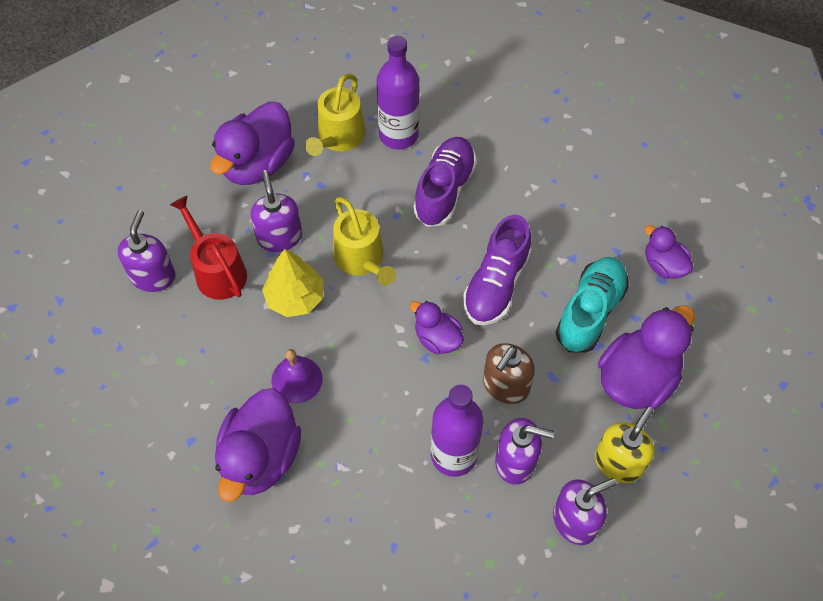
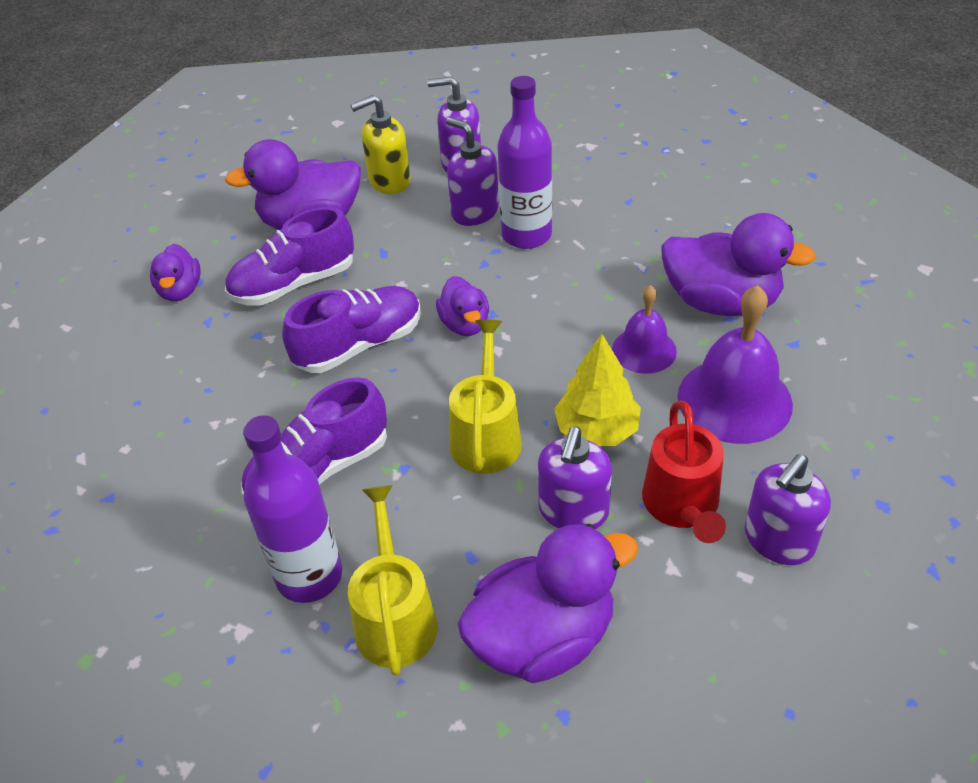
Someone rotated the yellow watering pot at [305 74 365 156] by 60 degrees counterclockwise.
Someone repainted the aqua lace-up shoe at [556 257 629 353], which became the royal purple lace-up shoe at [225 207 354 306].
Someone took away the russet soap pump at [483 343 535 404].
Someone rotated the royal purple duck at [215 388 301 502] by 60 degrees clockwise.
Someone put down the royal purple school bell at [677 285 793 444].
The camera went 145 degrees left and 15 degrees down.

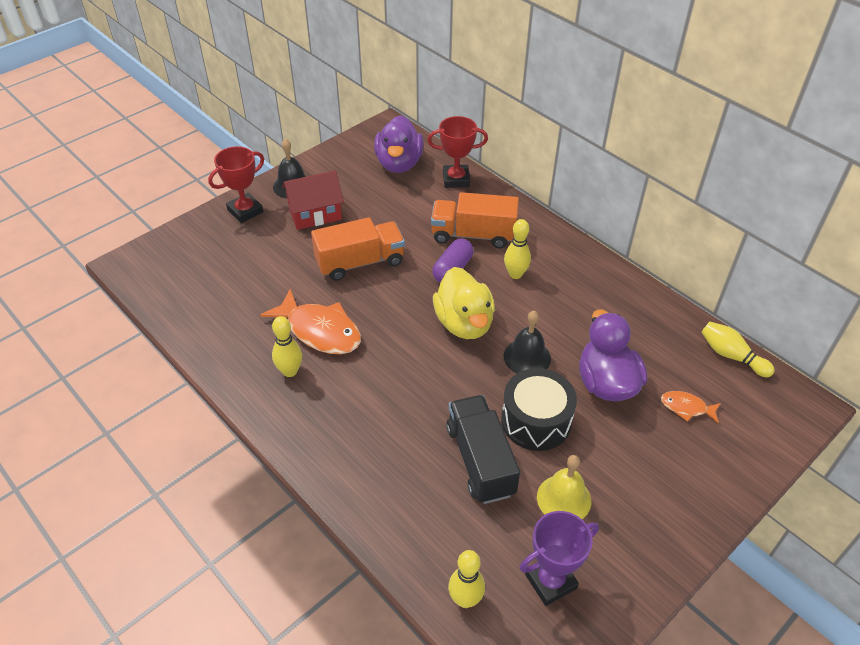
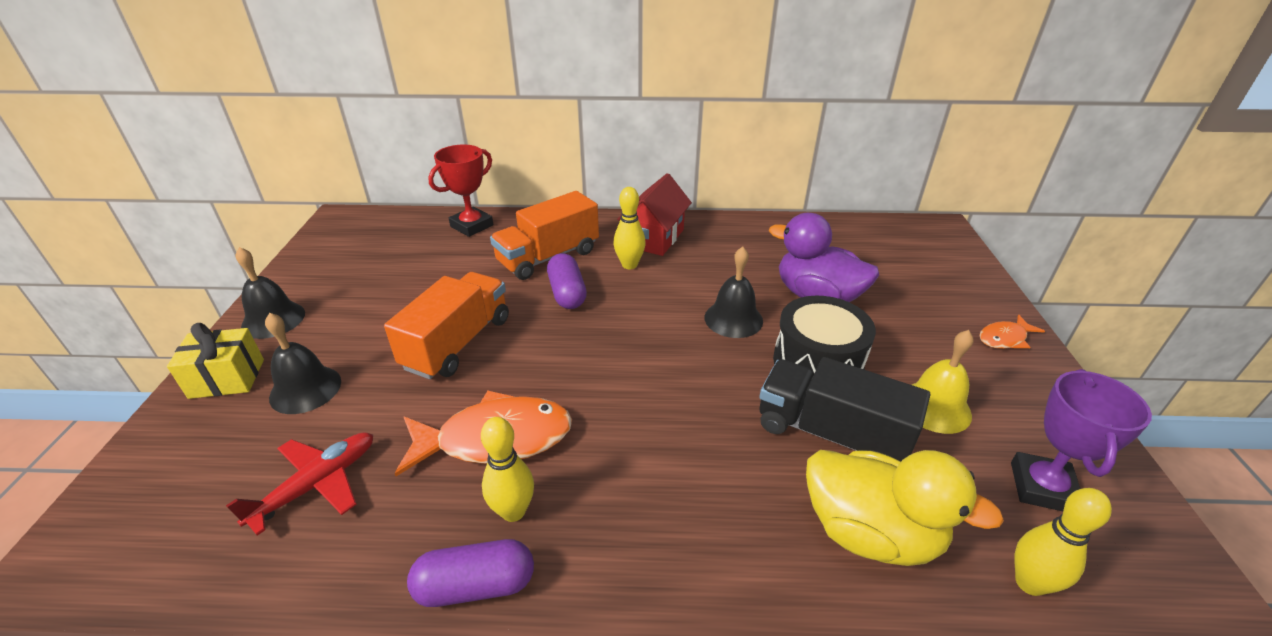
Someone took away the royal purple duck at [374 115 424 173].
Someone swapped the crimson prize cup at [208 146 264 223] for the yellow present at [167 323 264 399].
Someone carried the crimson cottage from [282 171 344 230] to [617 173 692 256].
Someone carried the yellow duck from [433 267 495 339] to [806 450 1004 566].
Someone took away the yellow tenpin at [701 322 775 377].
Someone carried the orange-coloured fish figure from [661 391 721 423] to [979 315 1045 349].
Someone put down the ebony school bell at [265 313 341 414].
Someone put down the crimson plane at [226 432 373 536].
Someone put down the royal purple capsule at [407 539 534 607].
The camera went 45 degrees left and 10 degrees down.

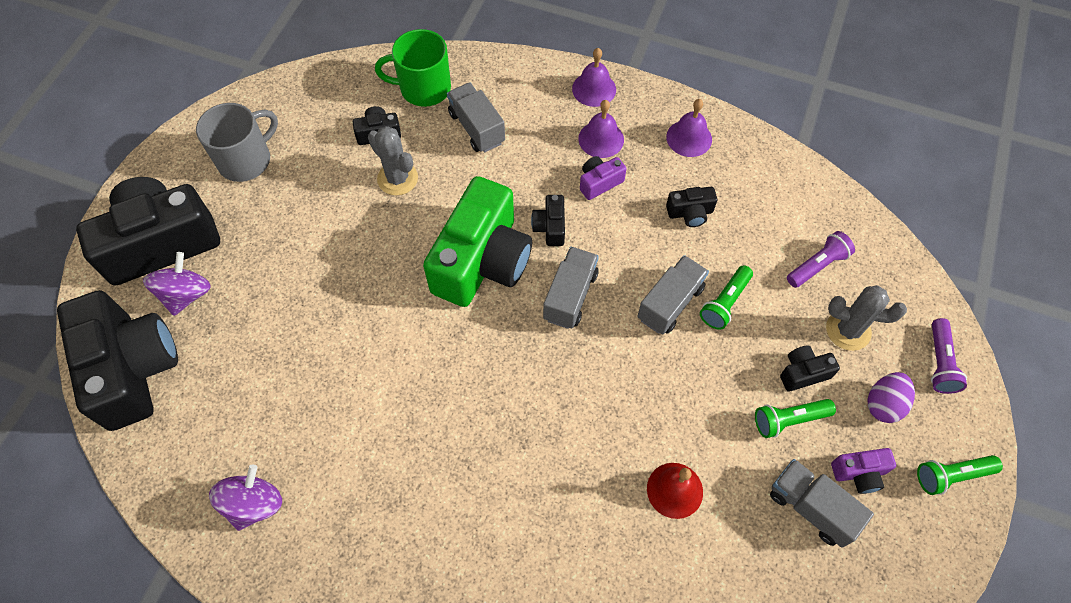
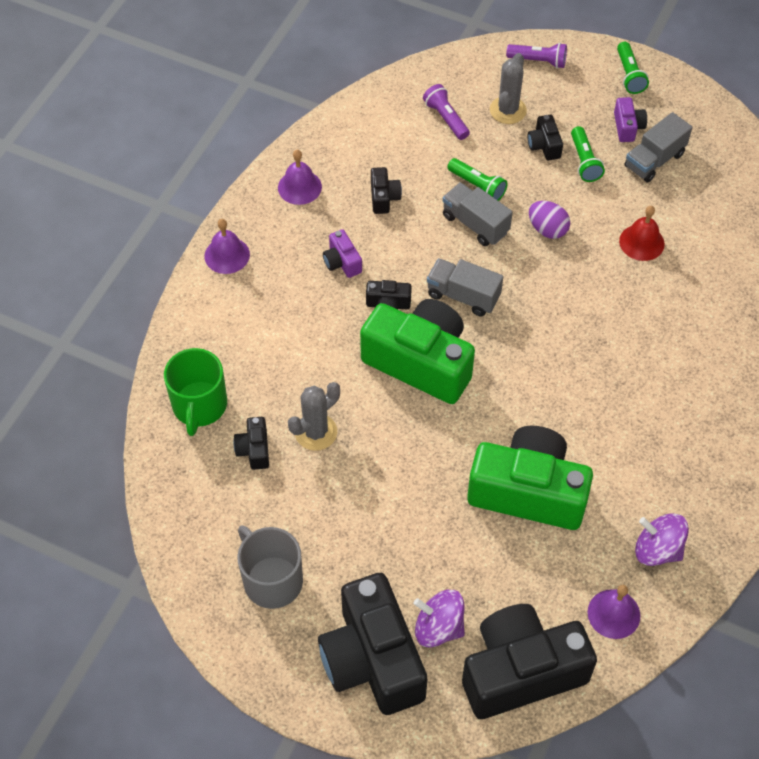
Someone took away the gray toy truck at [447 83 505 153].
Someone carried the royal purple school bell from [578 100 624 158] to [588 585 640 639].
Someone carried the royal purple egg from [868 372 915 423] to [529 201 570 239].
Someone put down the emerald compact camera at [467 426 593 530].
The camera went 85 degrees left and 5 degrees down.

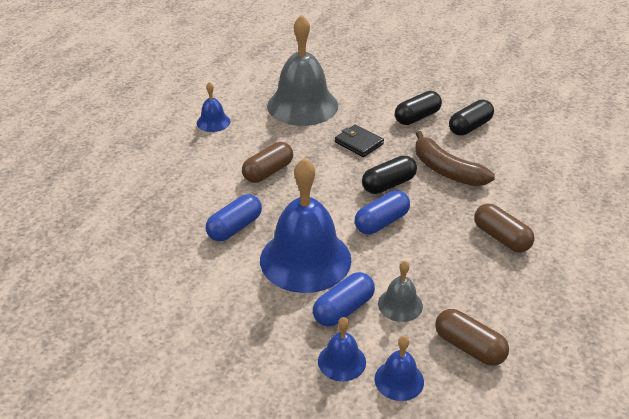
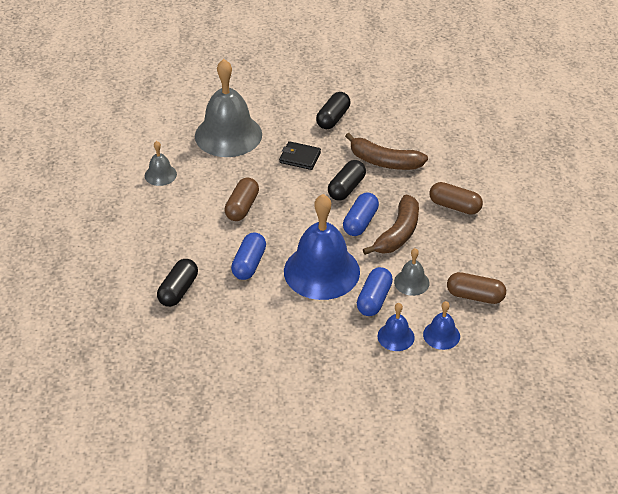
Someone repainted the blue school bell at [197 82 230 132], which became the gray school bell at [145 141 177 186].
Someone carried the ebony capsule from [449 100 494 136] to [157 259 198 307].
Someone put down the russet toy banana at [363 195 419 255].
The camera went 25 degrees left and 5 degrees up.

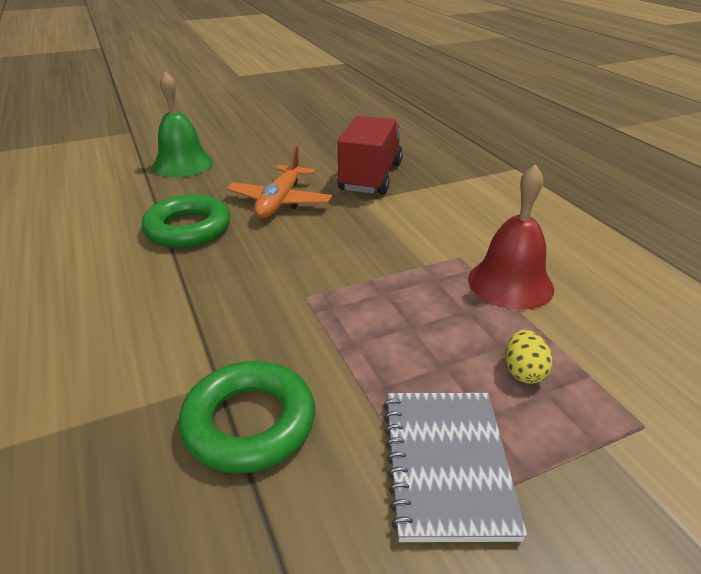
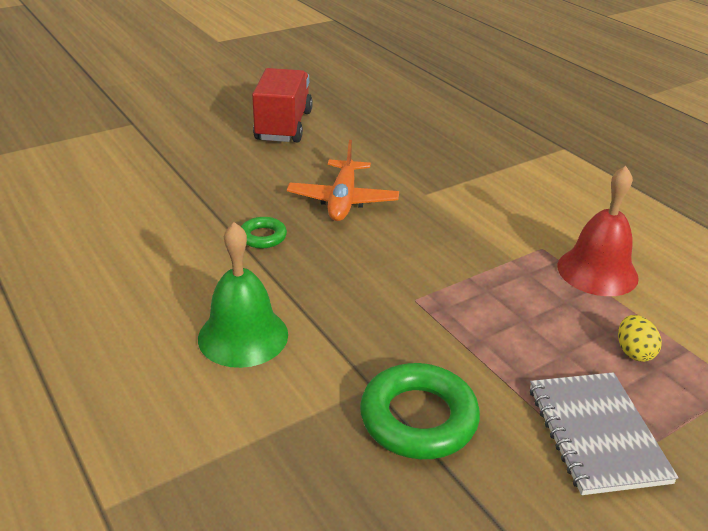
Someone carried the emerald school bell from [152 71 213 177] to [198 222 288 368].
Someone carried the crimson toy truck from [337 116 403 195] to [252 68 313 142].
Someone scaled the emerald hoop at [142 194 230 248] by 0.54.
The camera went 10 degrees left and 0 degrees up.

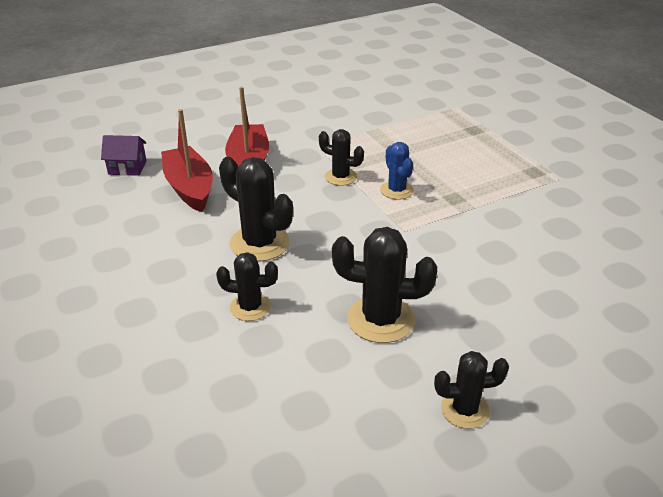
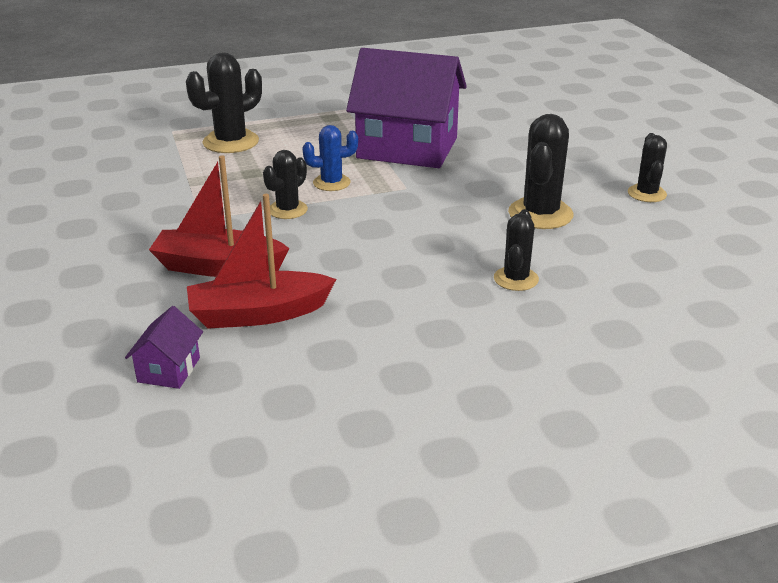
Someone carried the ebony saguaro cactus from [219 157 293 262] to [186 52 262 153].
Someone put down the royal purple cottage at [346 48 467 168].
The camera went 80 degrees left and 5 degrees down.

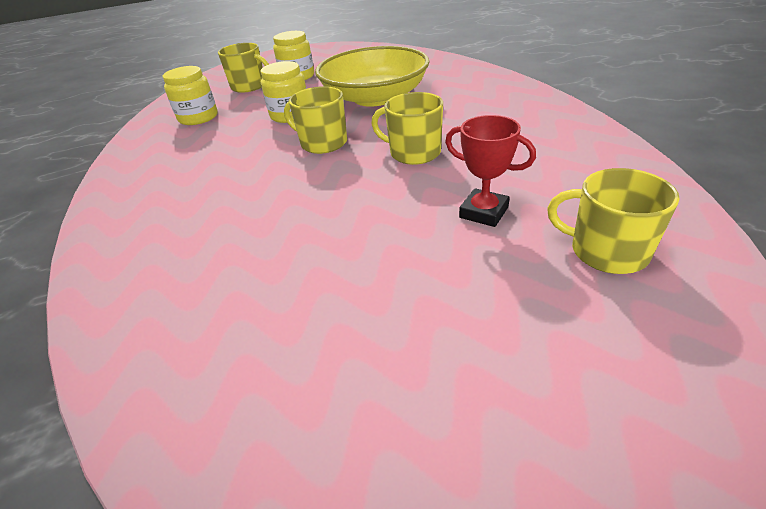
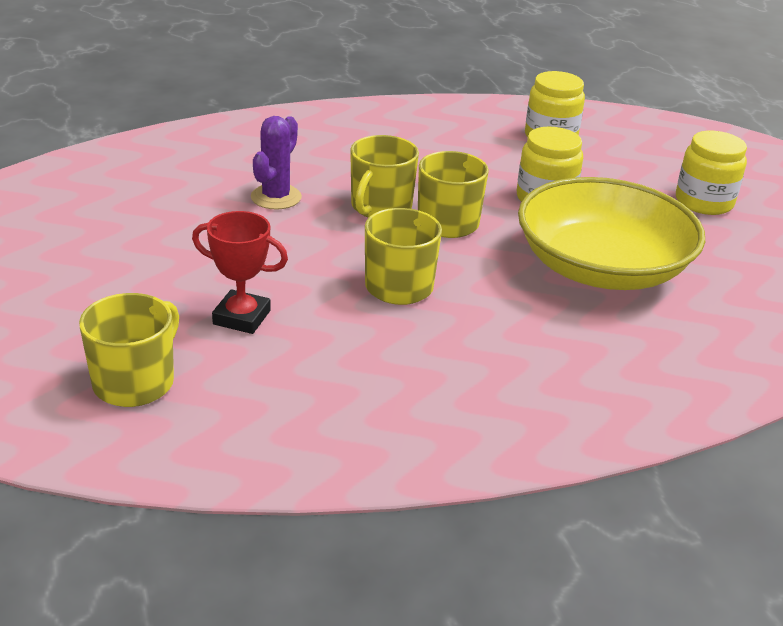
Someone carried the yellow mug from [218 43 269 93] to [350 135 419 218].
Someone rotated the crimson prize cup at [445 115 536 227] by 75 degrees clockwise.
Someone put down the royal purple saguaro cactus at [251 116 302 210].
The camera went 85 degrees right and 5 degrees down.

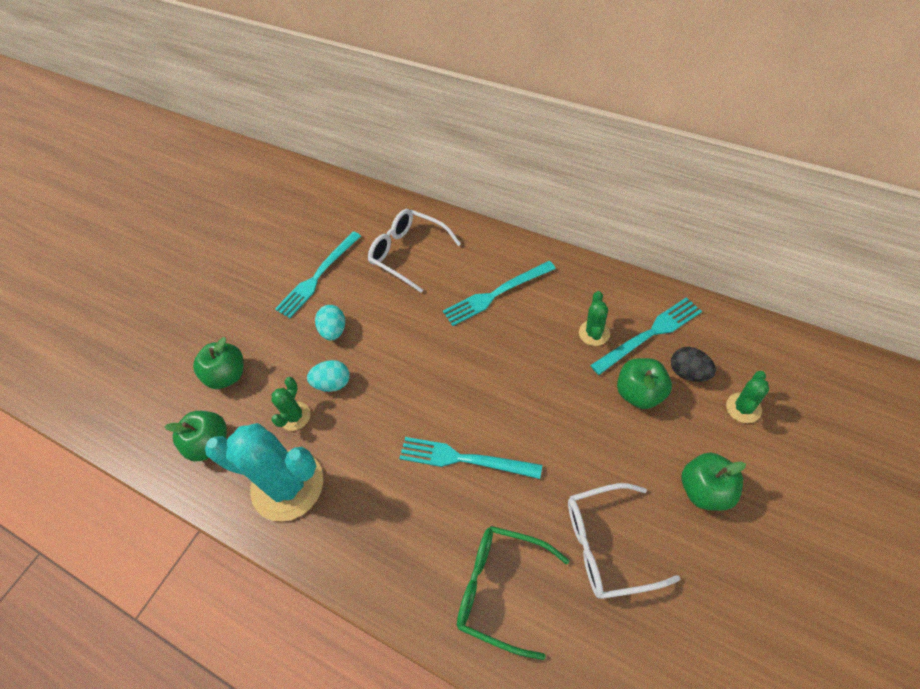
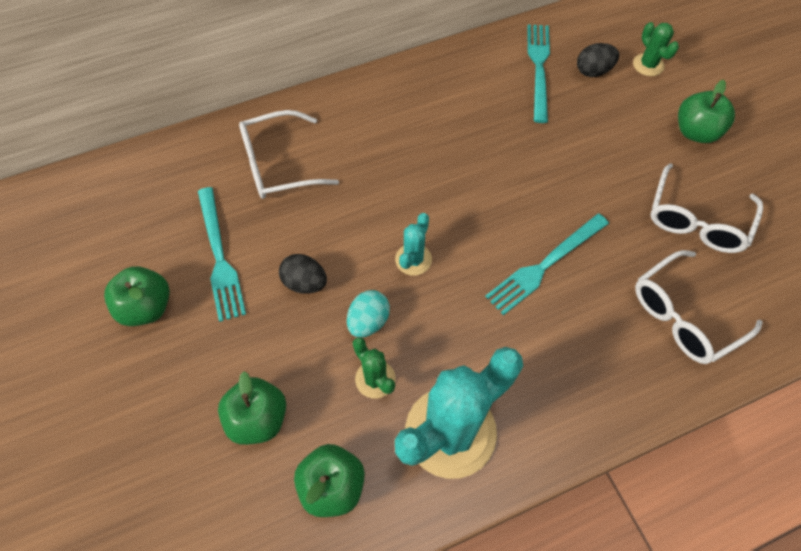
Someone took away the aqua table fork at [443 261 556 326].
Someone took away the emerald saguaro cactus at [579 291 610 346].
Someone repainted the aqua egg at [315 305 345 340], which became the ebony egg at [279 254 327 294].
Someone carried the emerald apple fruit from [617 358 672 409] to [104 266 170 326].
Someone repainted the emerald glasses at [457 526 569 660], which became the snow-white glasses at [635 250 763 364].
Someone put down the aqua saguaro cactus at [395 213 432 276].
The camera went 60 degrees left and 5 degrees up.

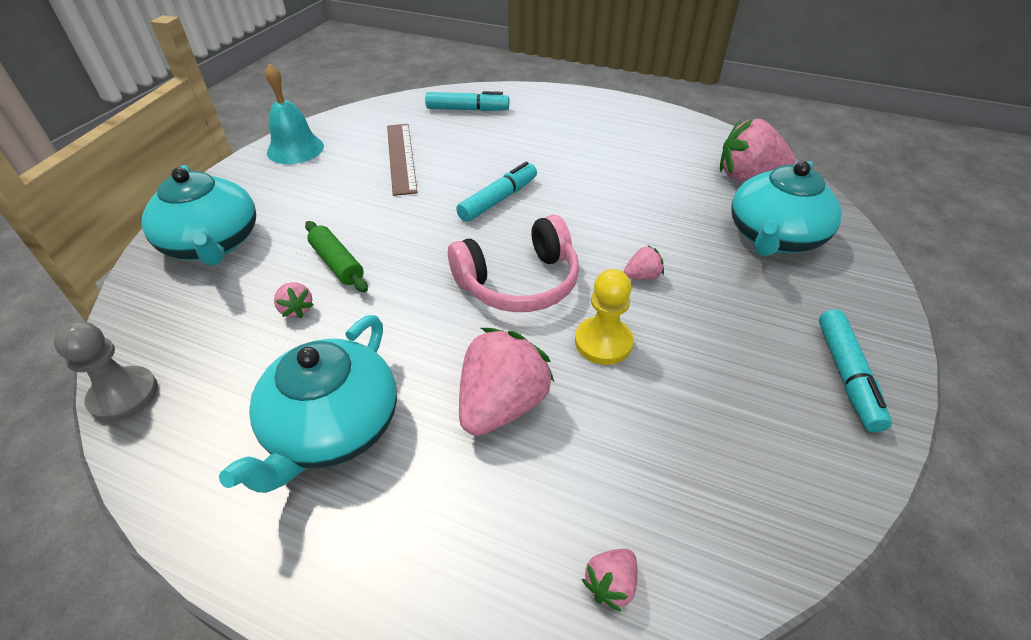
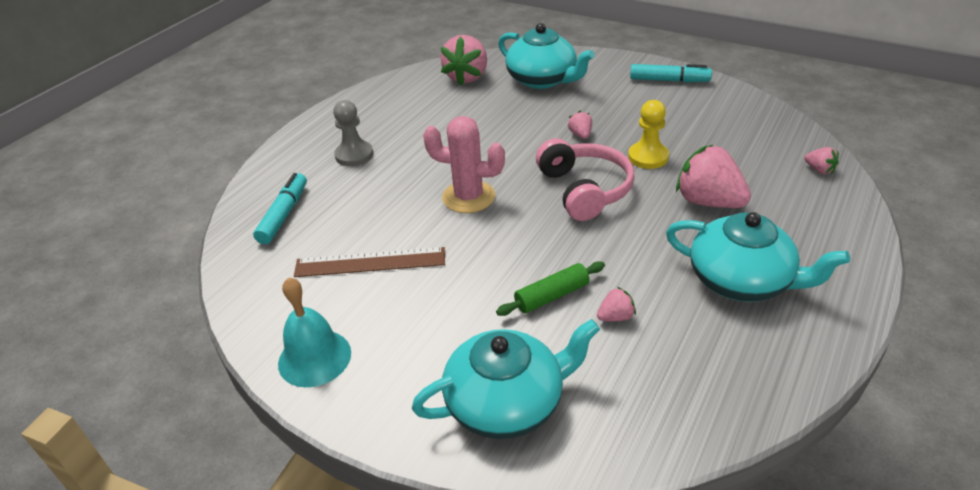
Someone swapped the aqua marker at [456 162 537 222] for the pink saguaro cactus at [423 116 505 213].
Someone carried the gray pawn from [54 321 158 422] to [333 100 373 166].
The camera went 80 degrees left and 5 degrees down.

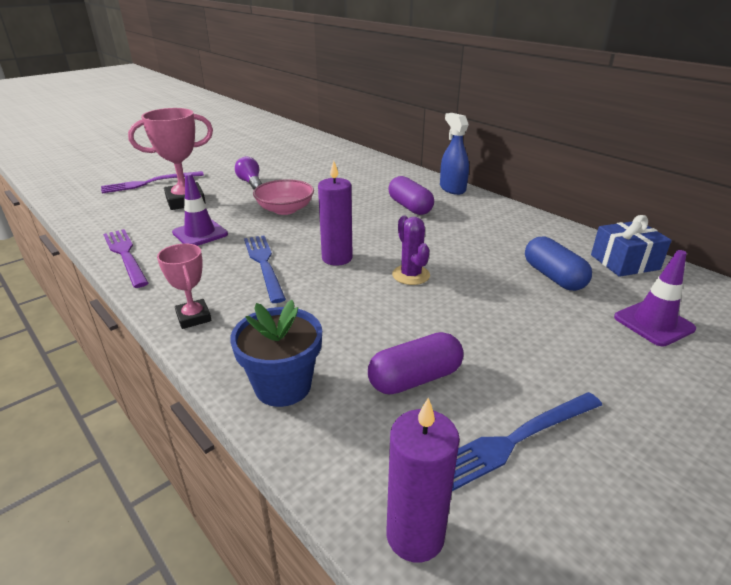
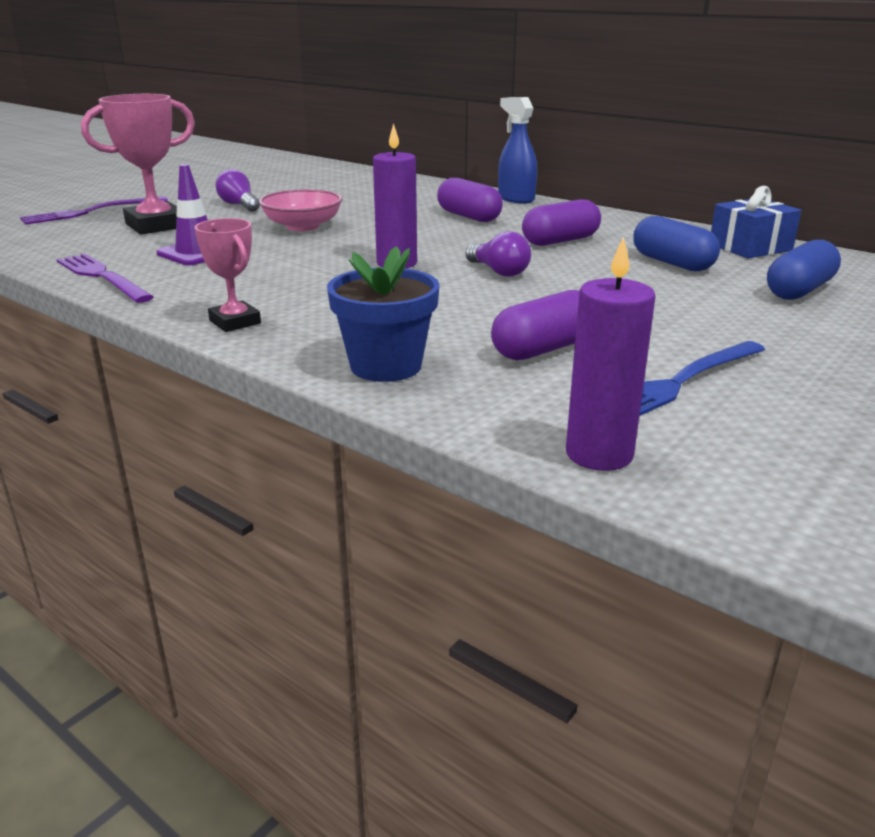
Someone swapped the royal purple saguaro cactus at [392 215 430 285] for the royal purple bulb at [465 231 531 277].
Someone took away the blue table fork at [244 235 286 303].
Someone swapped the royal purple safety cone at [614 250 696 346] for the blue capsule at [767 240 841 300].
Someone put down the royal purple capsule at [522 200 601 246].
The camera went 10 degrees left and 5 degrees down.

